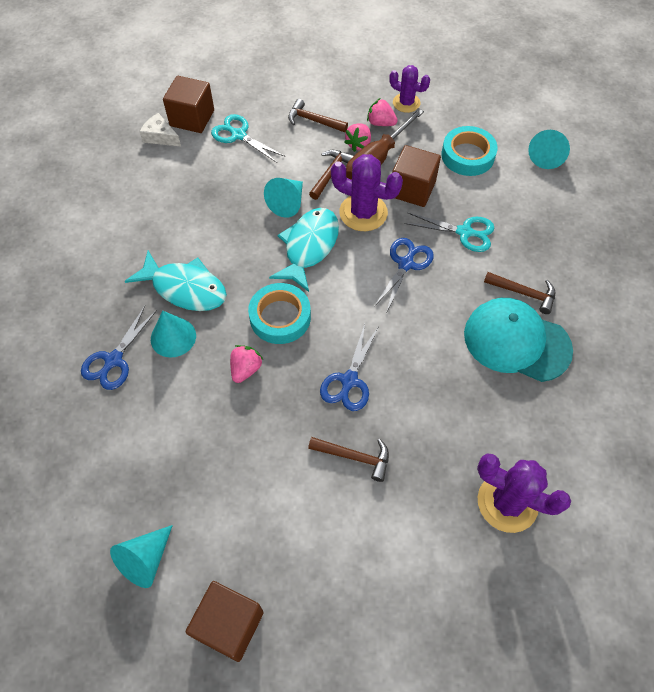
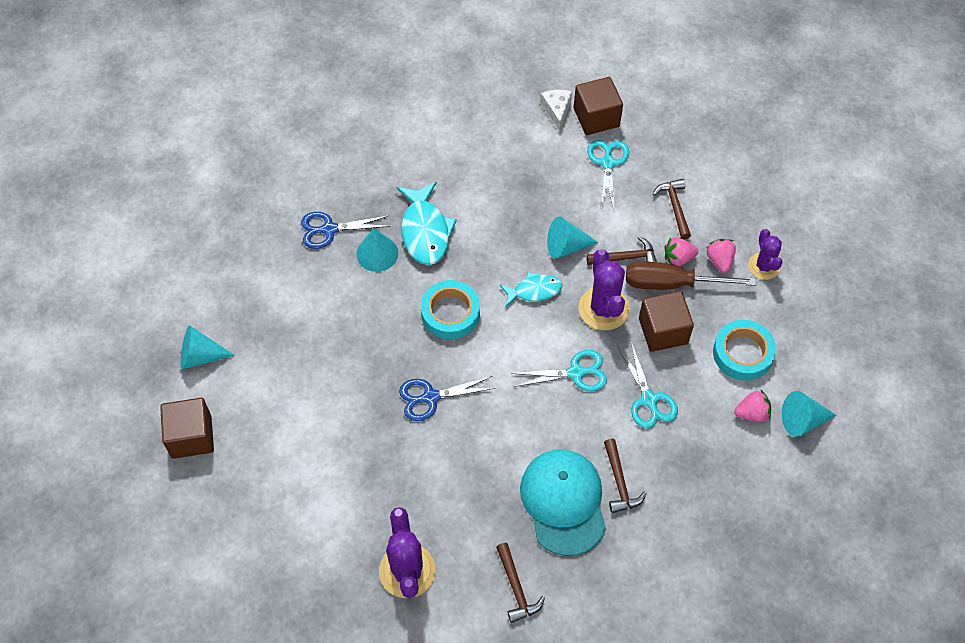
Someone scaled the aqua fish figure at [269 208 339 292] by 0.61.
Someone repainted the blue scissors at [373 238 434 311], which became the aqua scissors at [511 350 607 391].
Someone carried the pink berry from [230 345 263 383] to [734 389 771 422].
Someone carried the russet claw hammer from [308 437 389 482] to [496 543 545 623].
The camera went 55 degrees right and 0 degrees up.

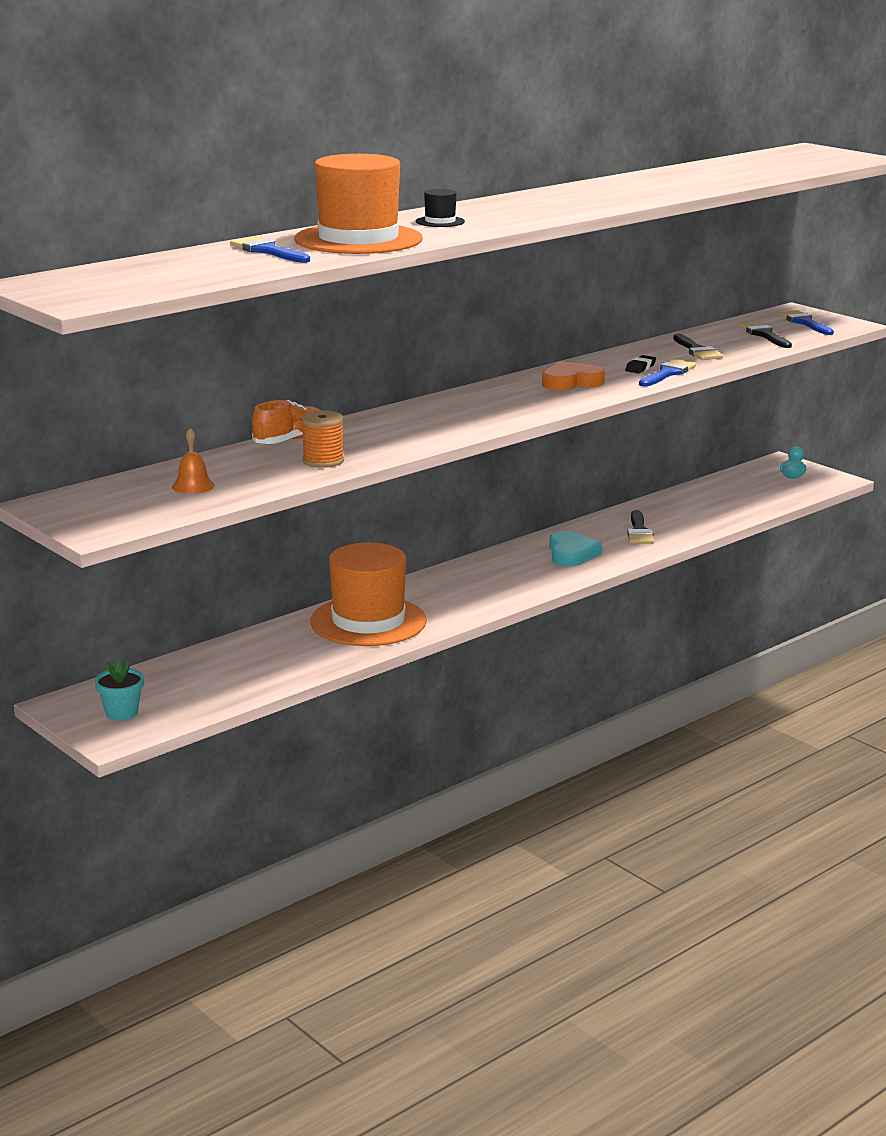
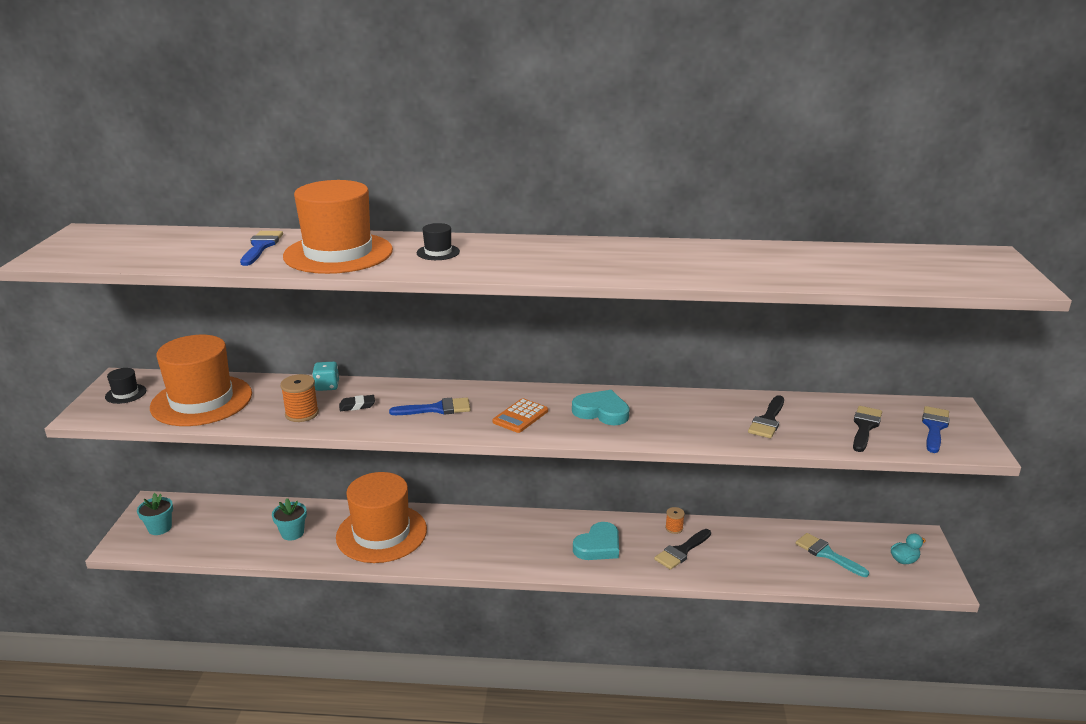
Someone carried the ebony gum eraser from [625 355 656 374] to [339 395 375 411].
Someone carried the blue paintbrush from [639 359 696 386] to [389 398 470 415].
Someone repainted the orange-coloured heart at [542 361 605 390], which became the aqua heart at [572 390 630 425].
Someone swapped the orange-coloured lace-up shoe at [252 400 321 444] for the aqua game die at [312 361 339 391].
Someone swapped the orange-coloured school bell at [172 428 214 494] for the orange-coloured top hat at [150 335 252 426].
Someone put down the ebony top hat at [105 368 146 404].
Someone put down the orange-coloured adding machine at [492 398 548 433].
Someone put down the aqua potted plant at [272 498 307 540].
Someone put down the orange-coloured reel of thread at [665 507 685 534].
Someone put down the aqua paintbrush at [795 533 869 577].
The camera went 45 degrees right and 5 degrees up.

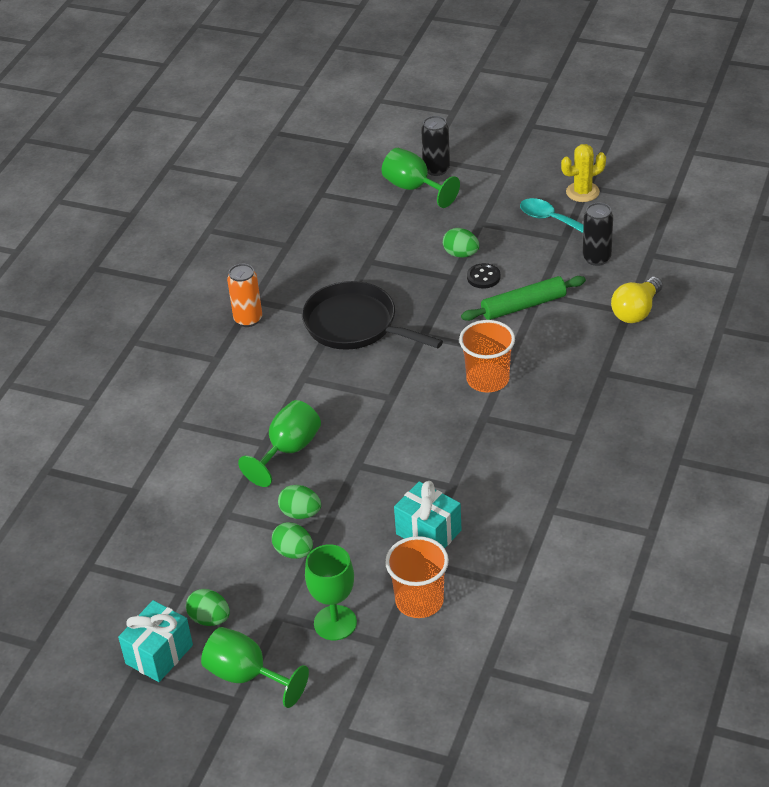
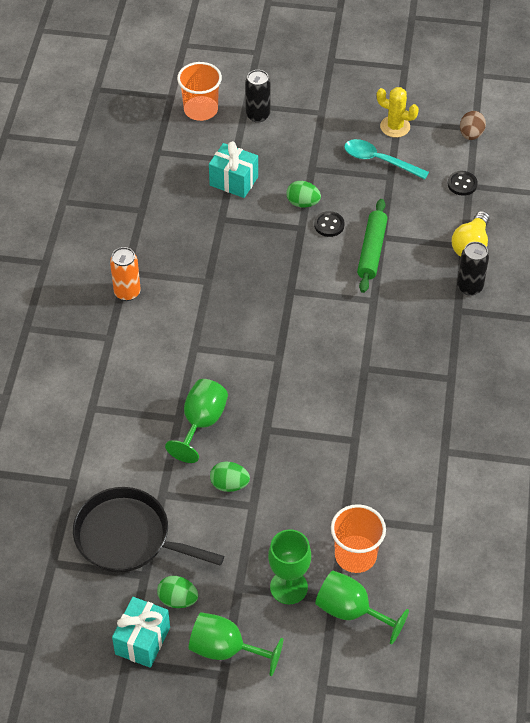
Someone rotated the yellow saguaro cactus at [561 144 606 202] by 60 degrees clockwise.
Someone carried the emerald wine glass from [382 148 460 208] to [315 571 409 645].
Someone carried the ebony tin from [583 203 613 266] to [457 242 489 296].
Someone rotated the emerald pastry roller at [461 276 586 321] by 45 degrees counterclockwise.
Someone carried the ebony frying pan from [302 281 443 350] to [73 487 224 572].
Someone carried the orange-coloured tumbler from [459 320 515 392] to [177 62 222 121].
Someone carried the aqua present from [394 481 462 548] to [209 141 258 198].
Someone took away the emerald egg at [272 522 313 559].
Someone put down the russet egg at [460 111 486 140].
Someone put down the ebony button at [448 171 478 196].
The camera went 15 degrees left and 10 degrees up.

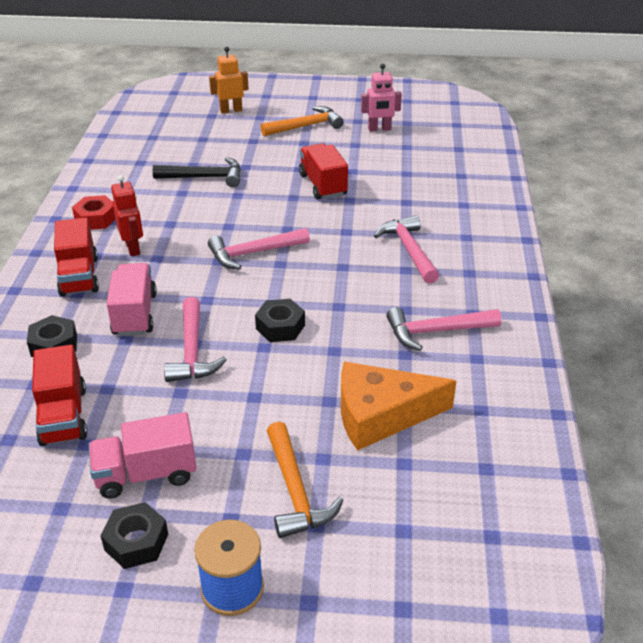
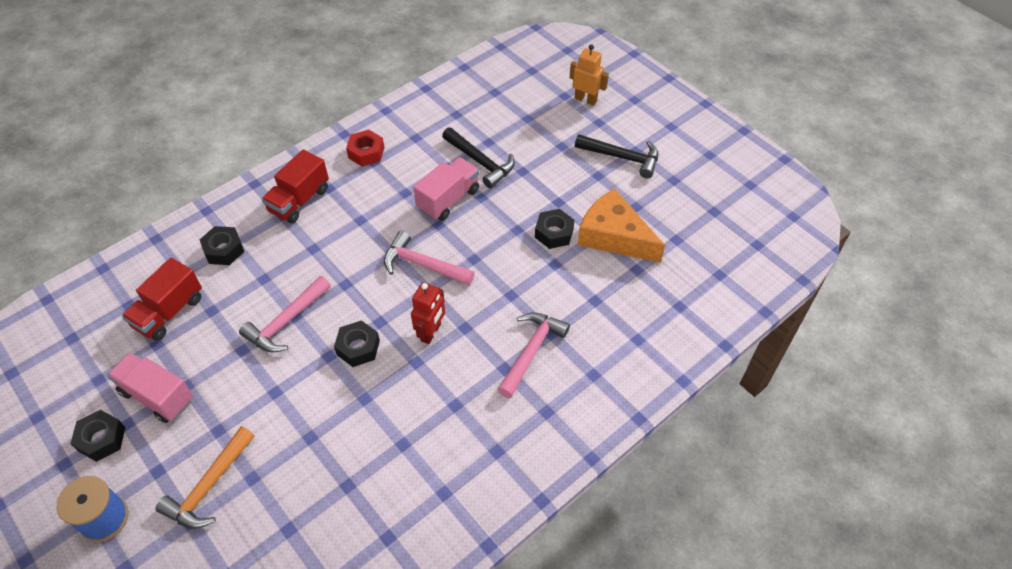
Someone took away the pink toy robot at [361 64 402 132].
Someone repainted the orange-coloured claw hammer at [261 106 344 136], which became the ebony claw hammer at [575 134 658 178].
Someone swapped the crimson toy truck at [299 144 348 200] for the ebony hex nut at [535 209 574 249].
Someone carried the crimson toy robot from [111 175 143 256] to [411 282 445 344].
Someone carried the pink toy truck from [107 263 157 336] to [413 157 479 221].
Someone took away the pink claw hammer at [386 307 502 351].
Someone carried the orange-coloured piece of cheese from [341 361 456 451] to [578 189 665 263].
The camera went 45 degrees right and 15 degrees up.

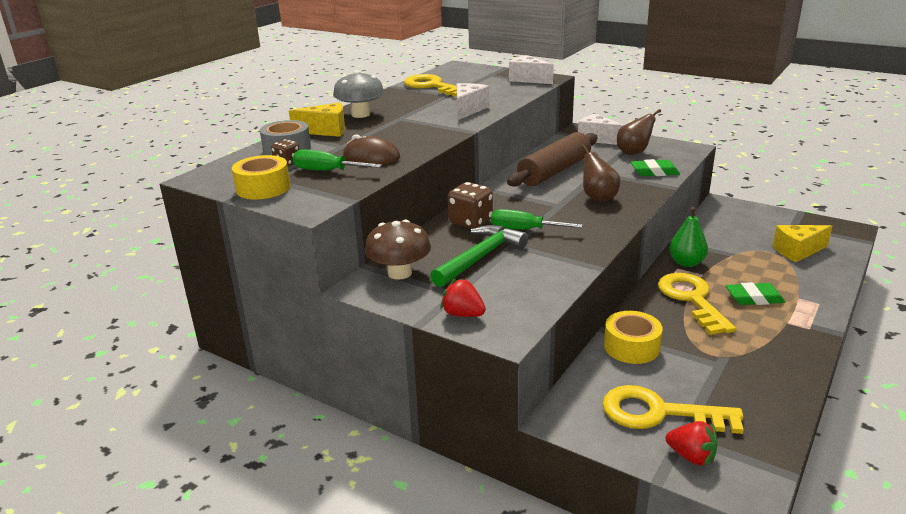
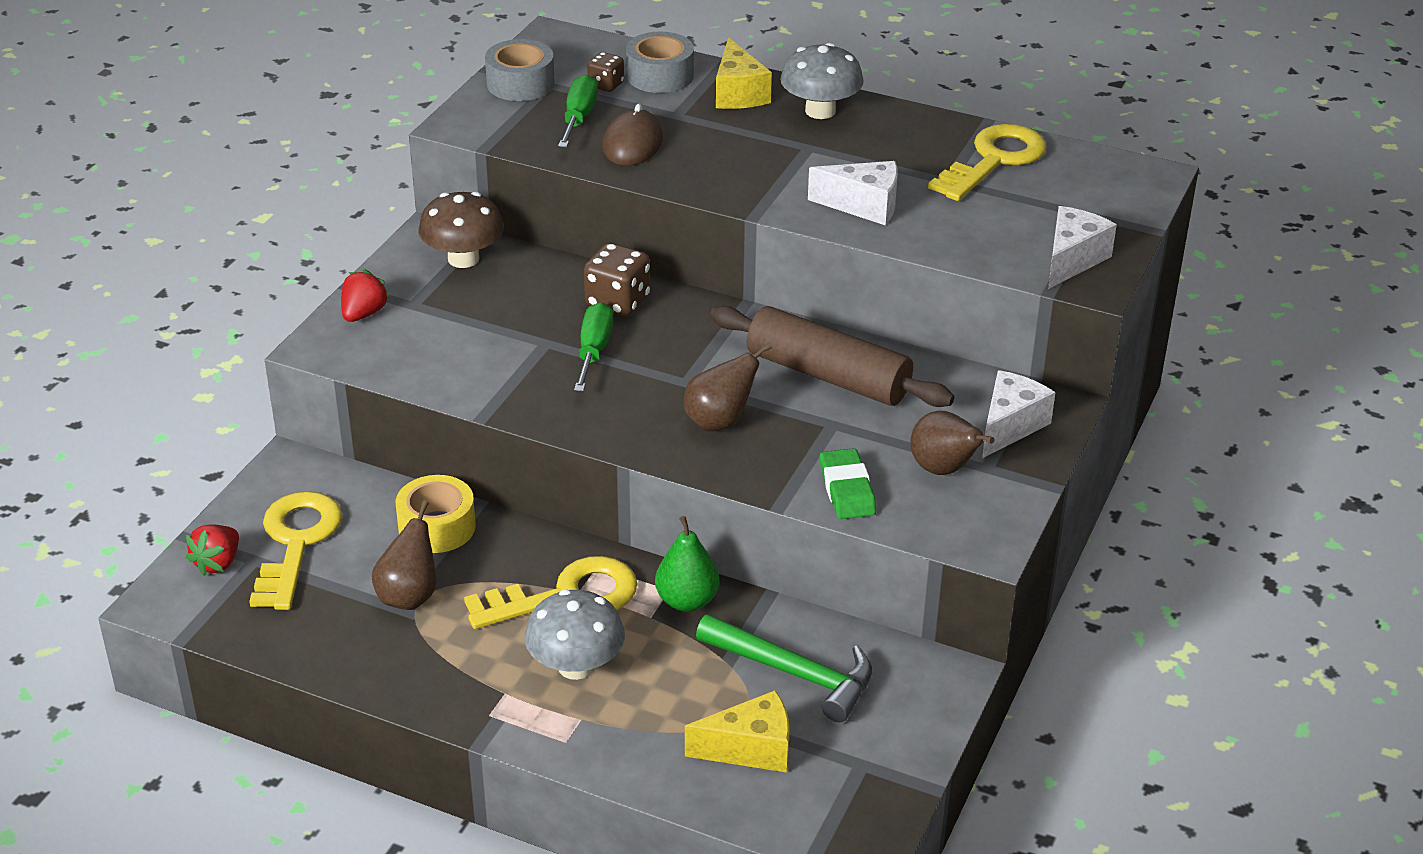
Someone repainted the yellow roll of tape at [232 155 290 200], which became the gray roll of tape at [485 39 554 101].
Someone carried the emerald claw hammer from [430 225 528 287] to [696 614 872 723].
Someone rotated the yellow piece of cheese at [773 225 833 262] by 105 degrees clockwise.
Someone swapped the emerald gum eraser at [726 282 785 305] for the gray toadstool at [525 590 625 680].
Someone put down the russet pear fruit at [372 501 436 610].
The camera went 80 degrees right and 10 degrees up.

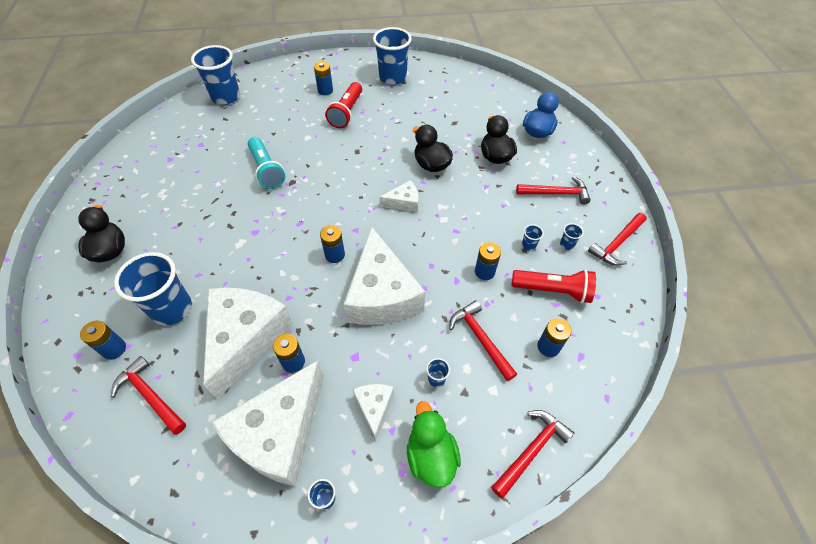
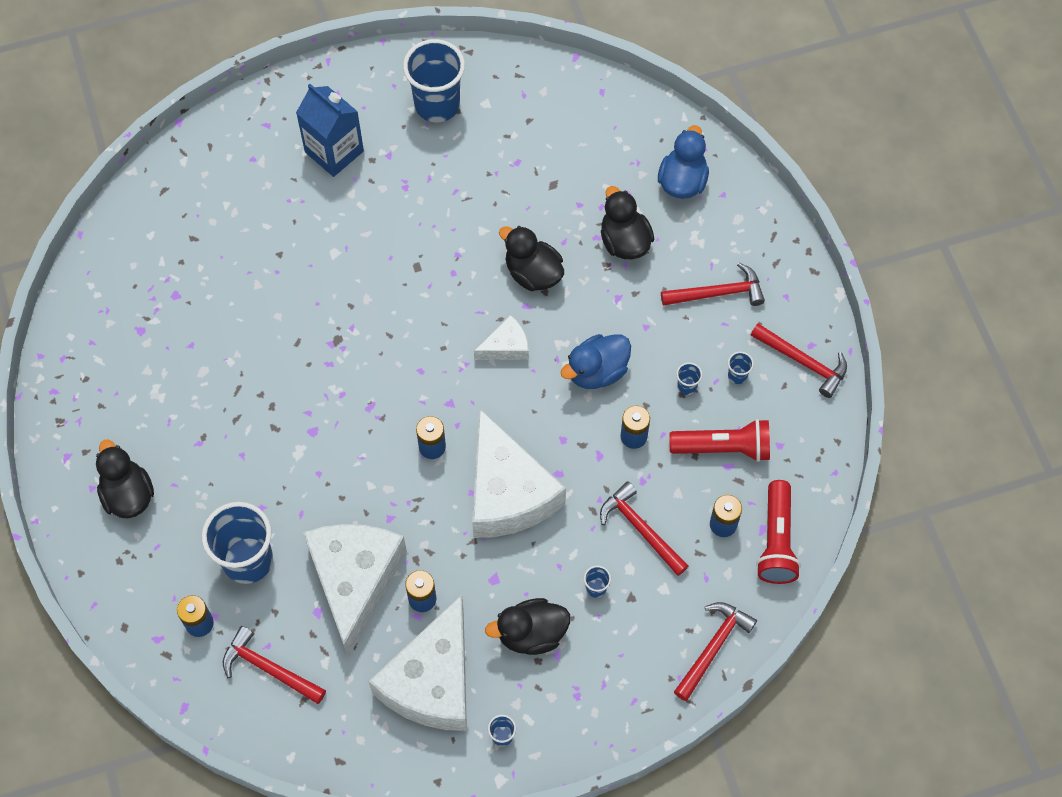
Someone took away the blue tumbler at [191 45 240 105].
Someone swapped the blue battery at [314 62 333 95] for the blue juice carton at [296 84 364 177].
Someone carried the crimson pocket torch from [325 82 362 128] to [756 480 801 584].
Someone took away the aqua pocket torch at [248 137 285 189].
Someone rotated the crimson claw hammer at [588 213 647 265] by 90 degrees counterclockwise.
Someone swapped the snow-white piece of cheese at [353 384 394 441] for the ebony duck at [485 598 570 655].
Someone took away the emerald duck at [407 401 461 488].
Someone put down the blue duck at [560 334 631 389].
The camera went 10 degrees left and 10 degrees up.

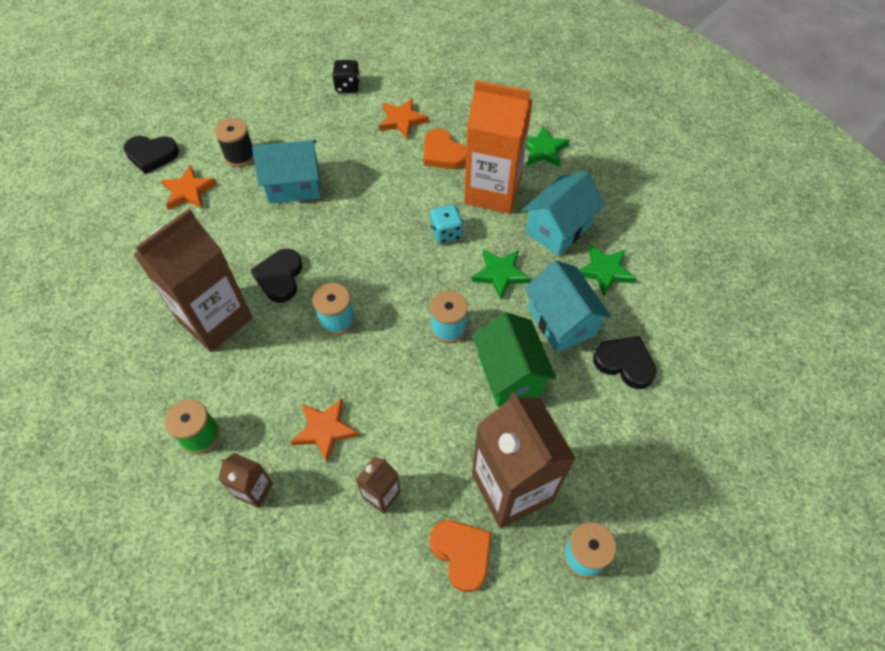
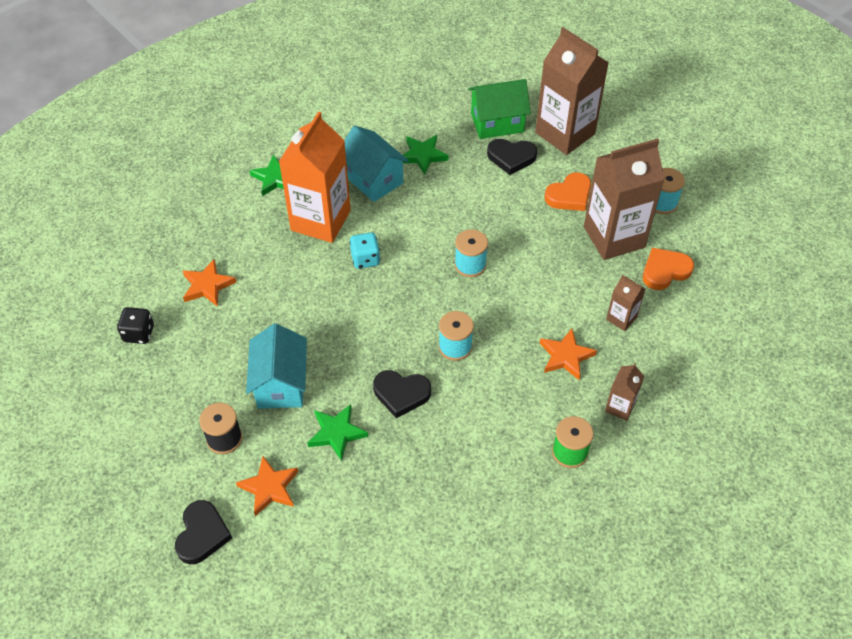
Someone carried the orange-coloured heart from [424 129 466 169] to [545 173 591 211].
Someone carried the russet juice carton from [133 208 253 352] to [535 27 609 155].
Someone carried the emerald five-pointed star from [471 249 531 300] to [308 404 368 461].
Someone took away the aqua cottage at [525 260 611 353].
Someone carried the emerald cottage from [473 312 556 407] to [468 79 531 139].
Someone rotated the ebony heart at [593 336 657 389] by 120 degrees counterclockwise.
The camera went 85 degrees left and 5 degrees down.

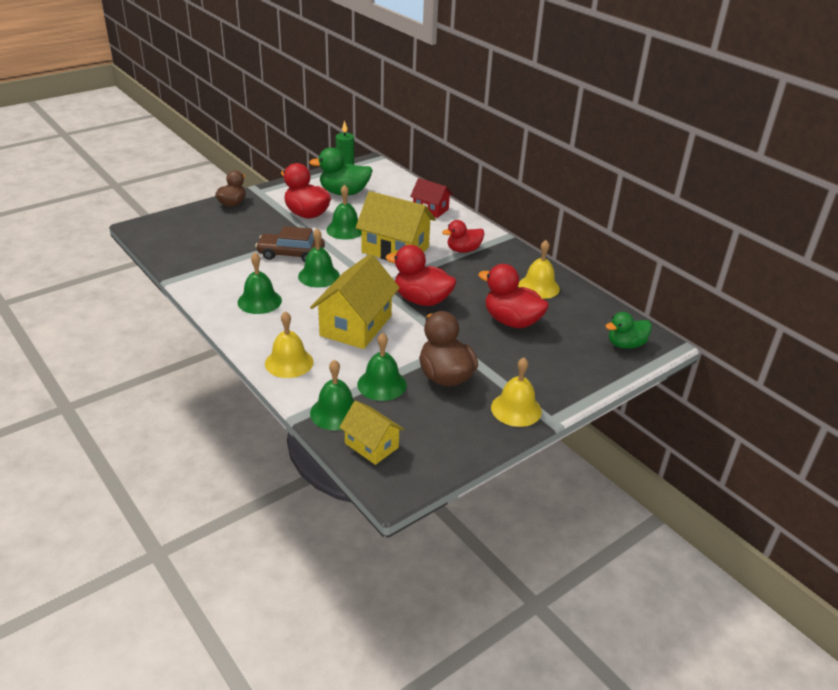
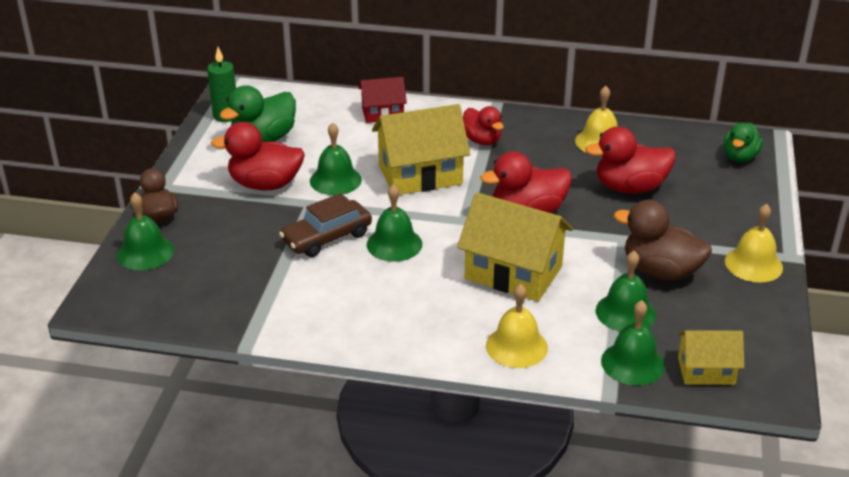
Someone rotated the crimson duck at [442 220 484 253] by 60 degrees counterclockwise.
Someone carried the emerald school bell from [238 253 282 314] to [117 193 174 270].
Someone rotated the yellow cottage at [310 254 400 349] by 45 degrees counterclockwise.
The camera went 40 degrees left and 0 degrees up.

